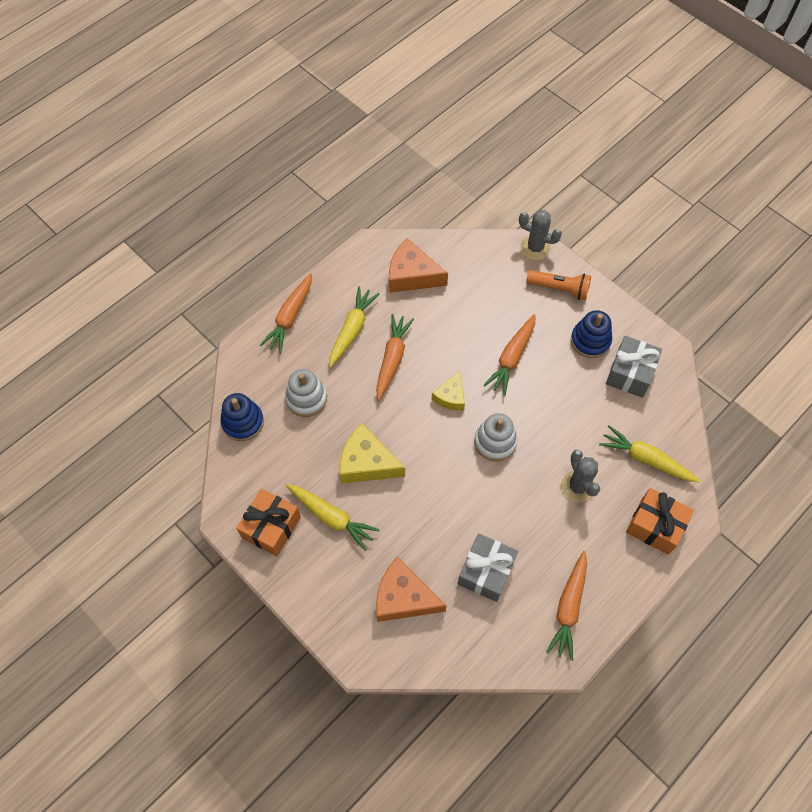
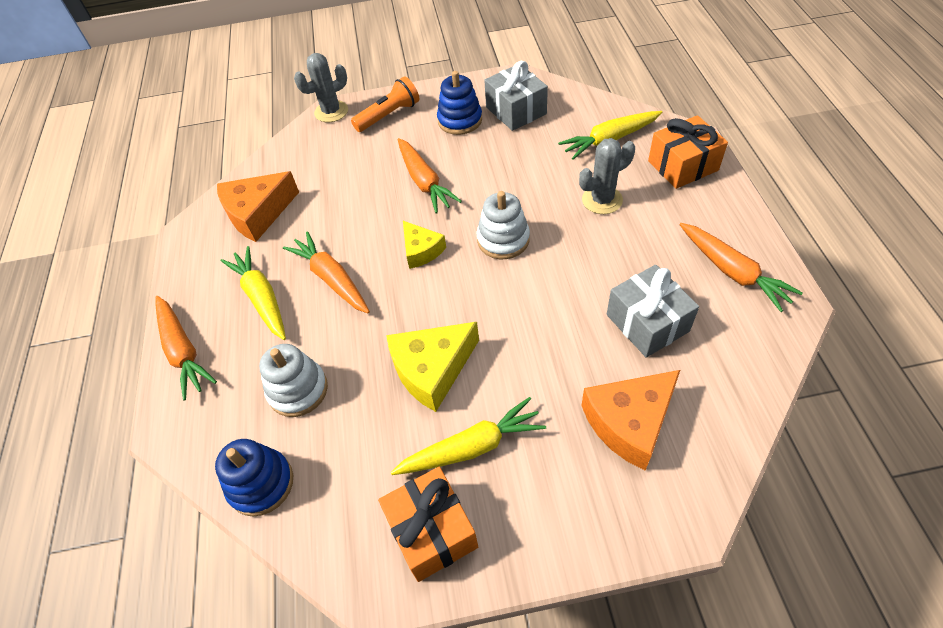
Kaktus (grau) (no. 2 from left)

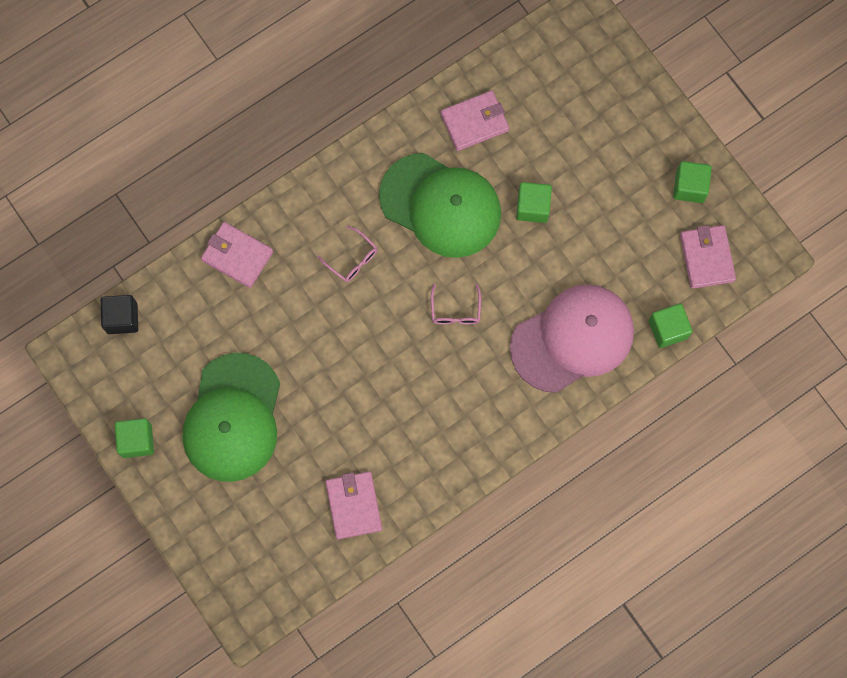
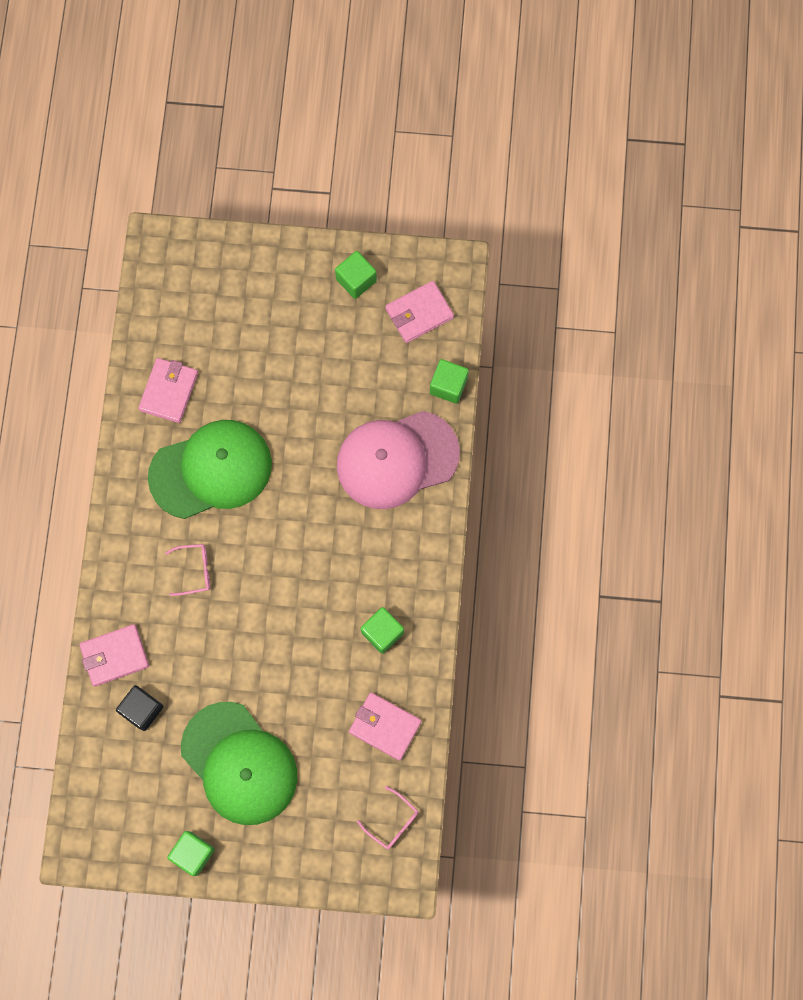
Kubus (schwarz)
Kappe (rosa)
Brille (rosa) (no. 2 from left)
Kubus (grün) (no. 3 from left)
Geldbörse (rosa) (no. 4 from left)

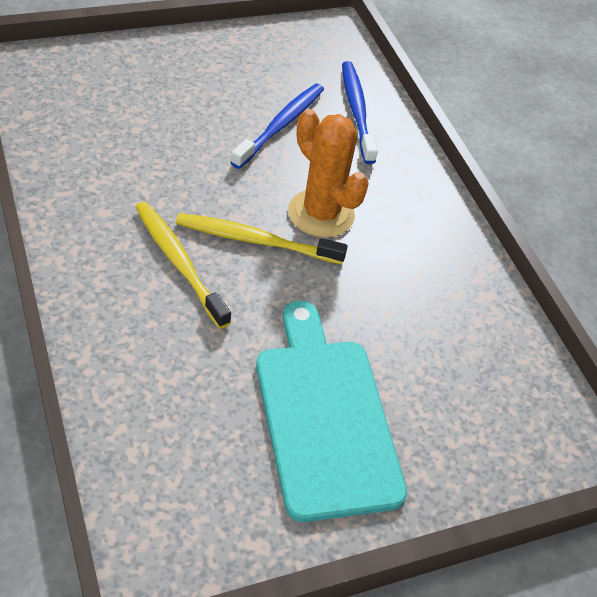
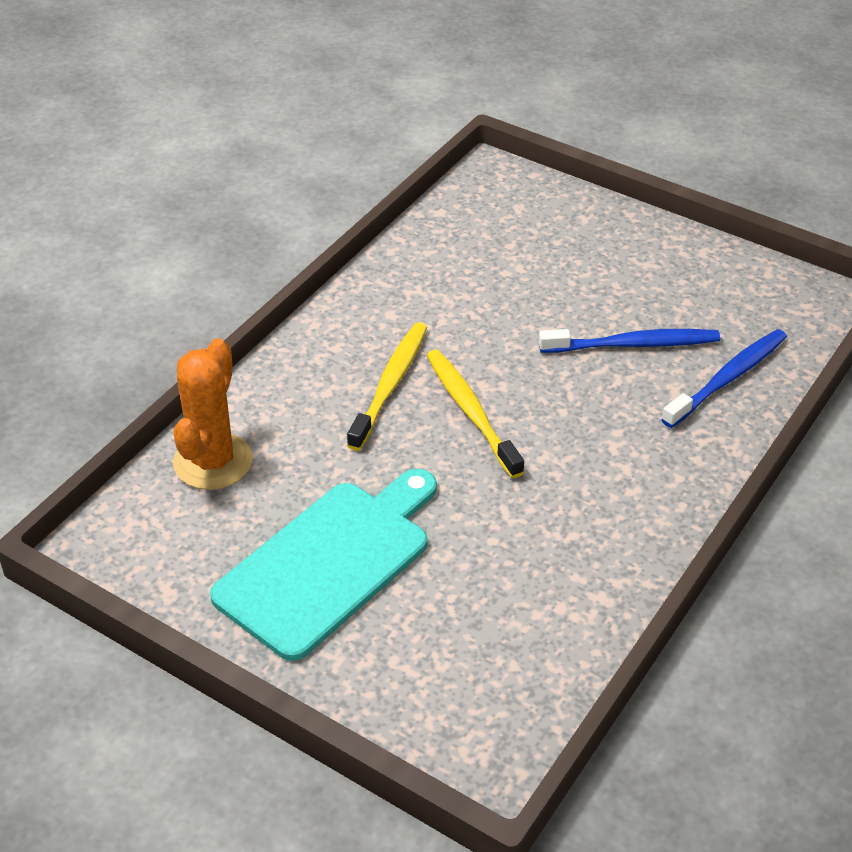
Kaktus (orange)

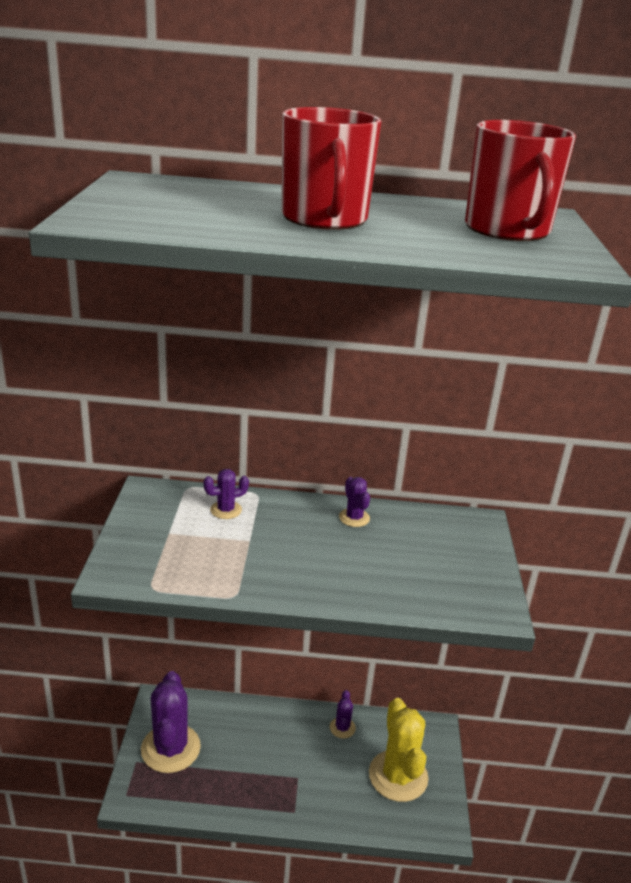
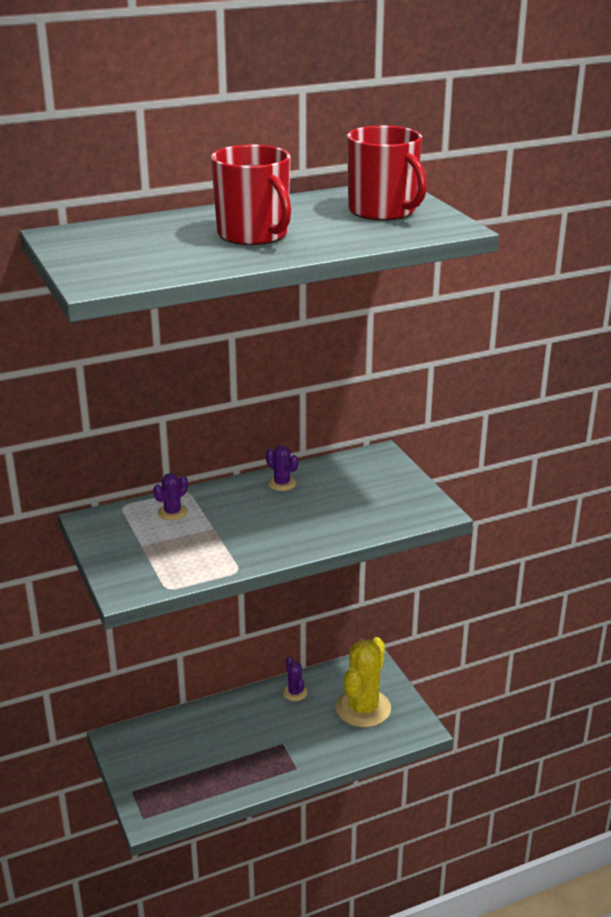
Kaktus (gelb)
Kaktus (lila) (no. 1 from left in the first image)

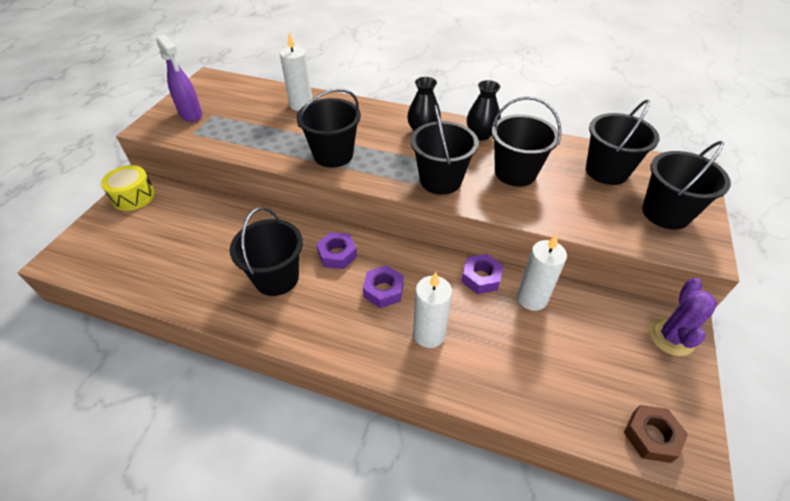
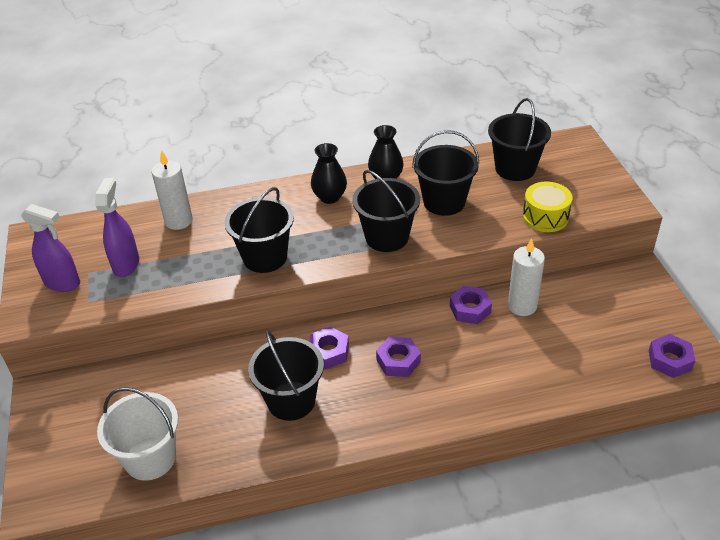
Sprühflasche (lila) (no. 2 from left)
Eimer (weiß)
Trommel (gelb)
Sechskantmutter (lila) (no. 4 from left)
Kerze (weiß) (no. 2 from left in the first image)
Eimer (schwarz) (no. 6 from left in the first image)
Kaktus (lila)

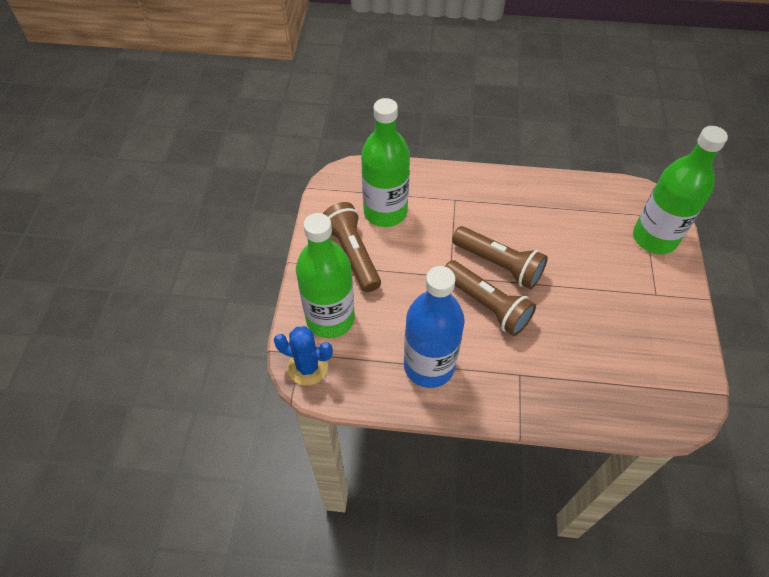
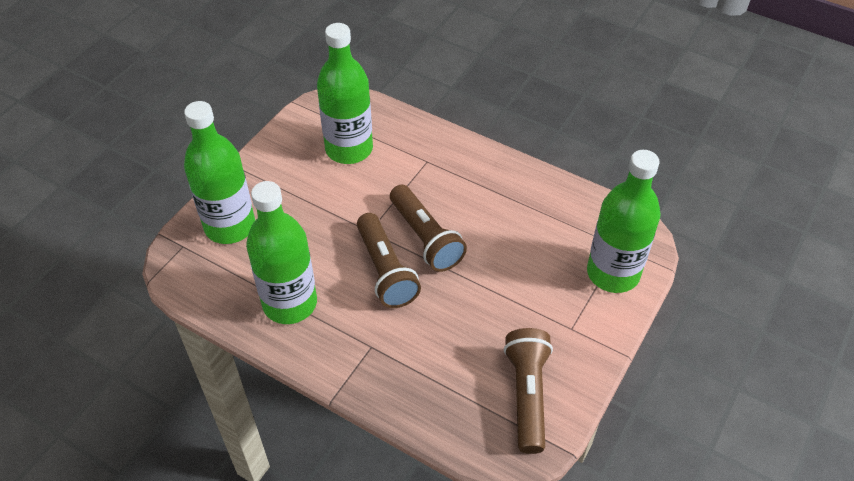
Flasche (grün) (no. 2 from left)
Taschenlampe (braun) (no. 3 from left)
Kaktus (blau)

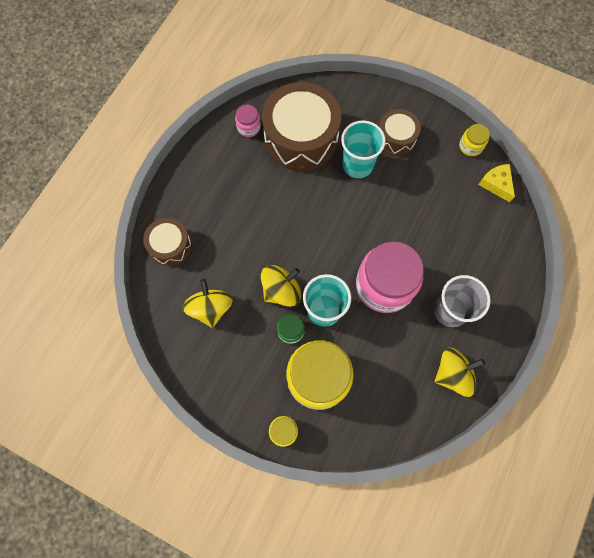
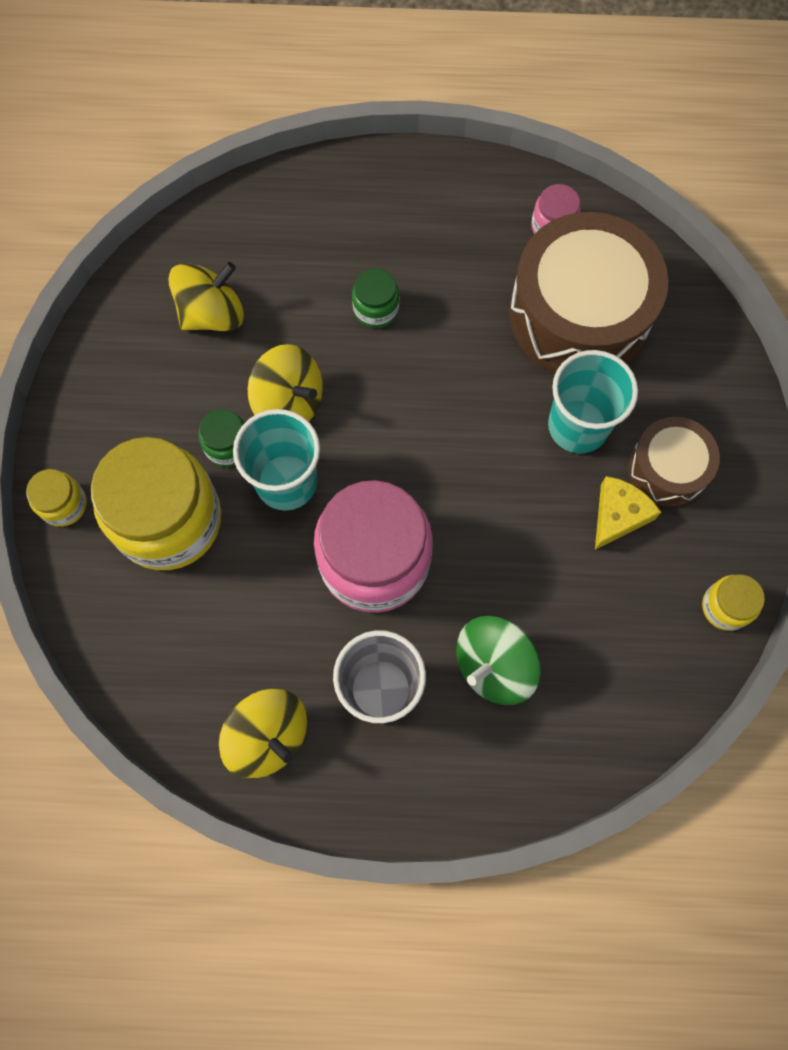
Einmachglas (grün) (no. 2 from left)
Kreisel (grün)
Käse (gelb)
Trommel (braun) (no. 1 from left in the first image)

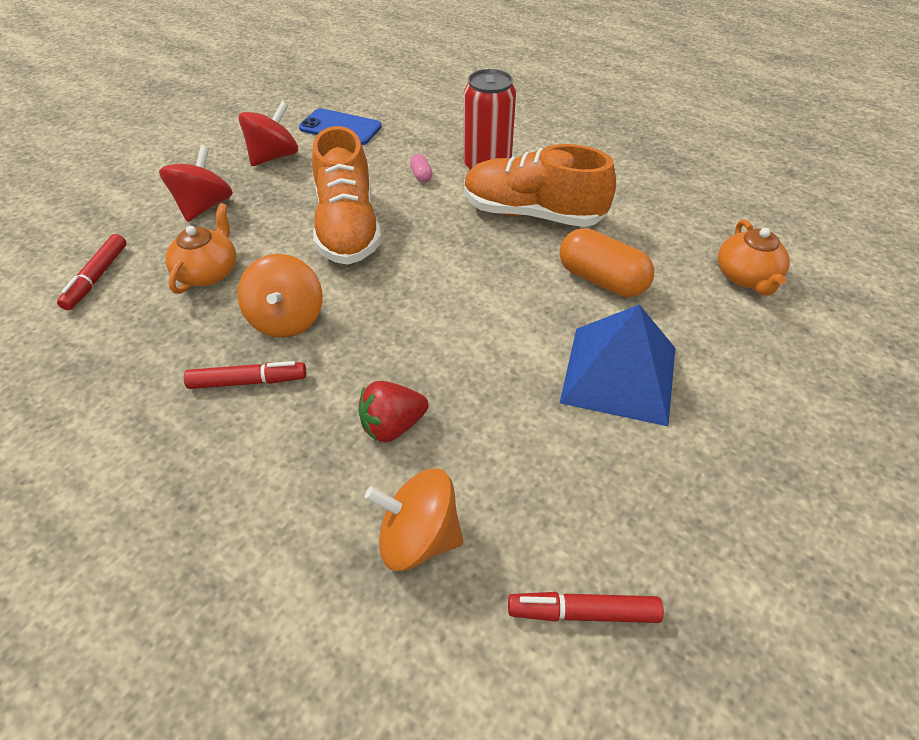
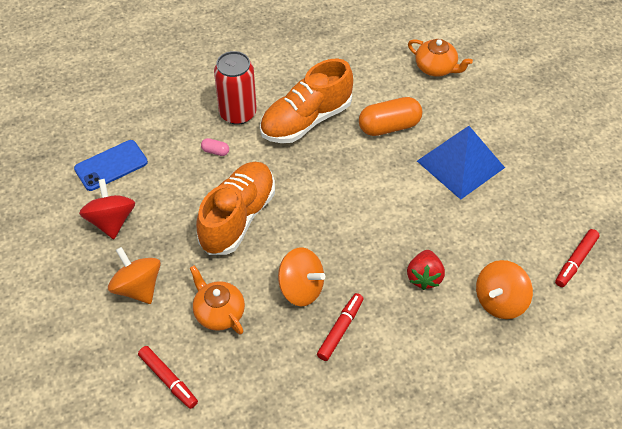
Kreisel (orange) (no. 1 from left)
Schuh (orange) (no. 1 from left)

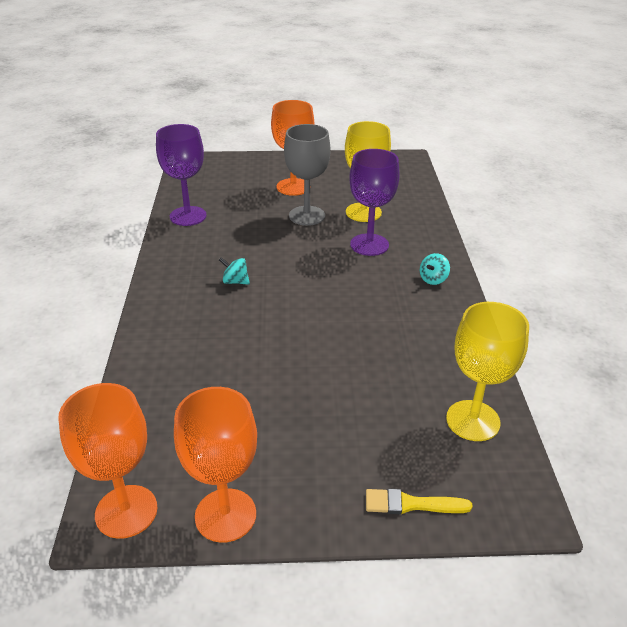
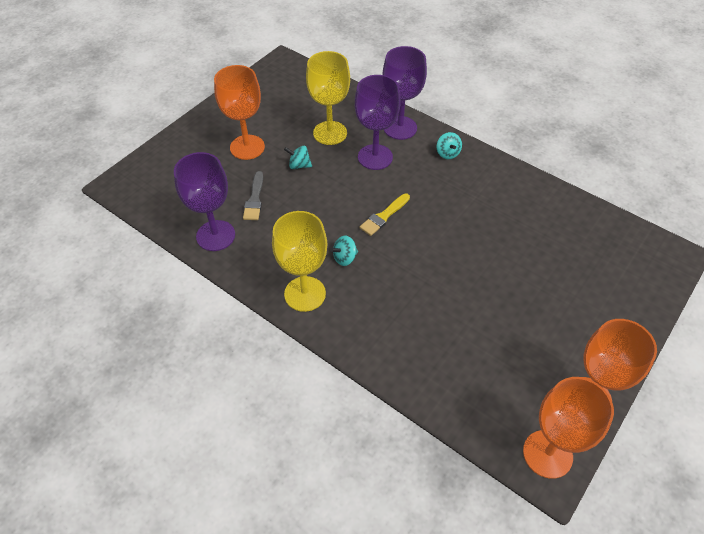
Pinsel (grau)
Kelch (gelb) (no. 1 from left)
Kreisel (türkis) (no. 1 from left)
Pinsel (gelb)
Kelch (lila) (no. 3 from left)

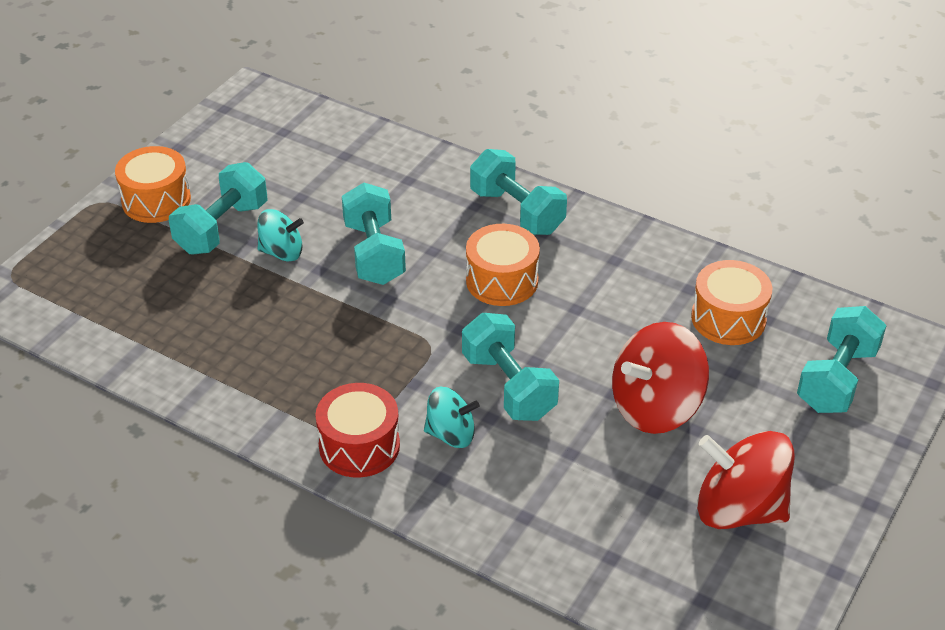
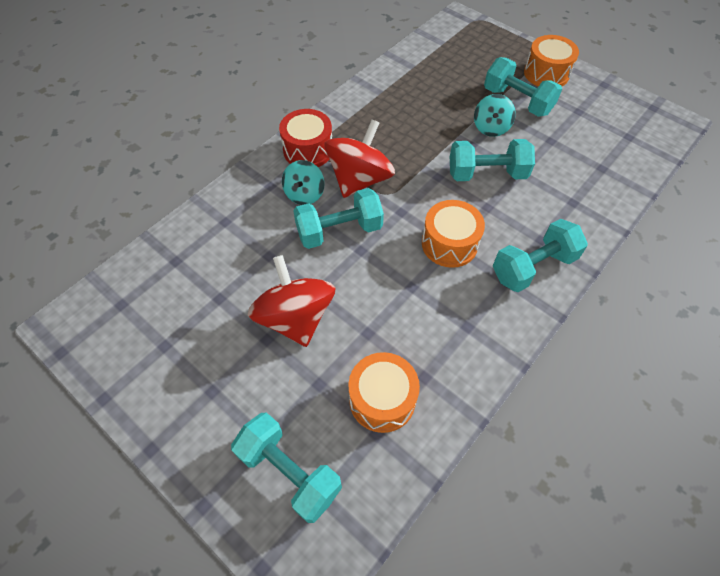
Kreisel (rot) (no. 2 from left)

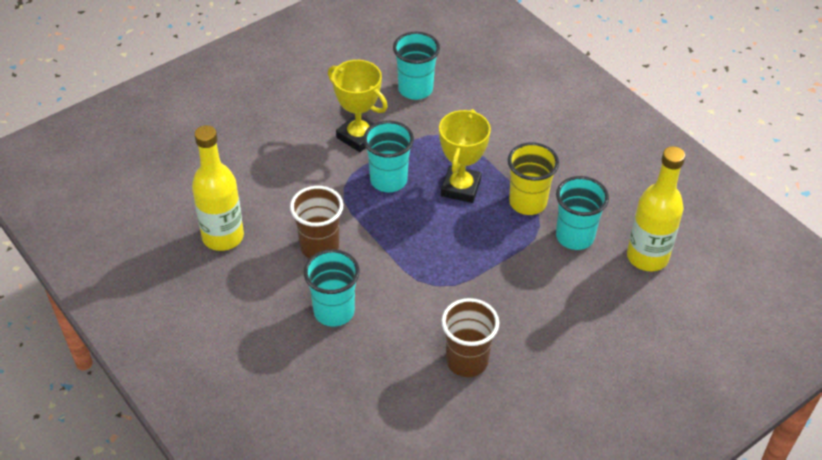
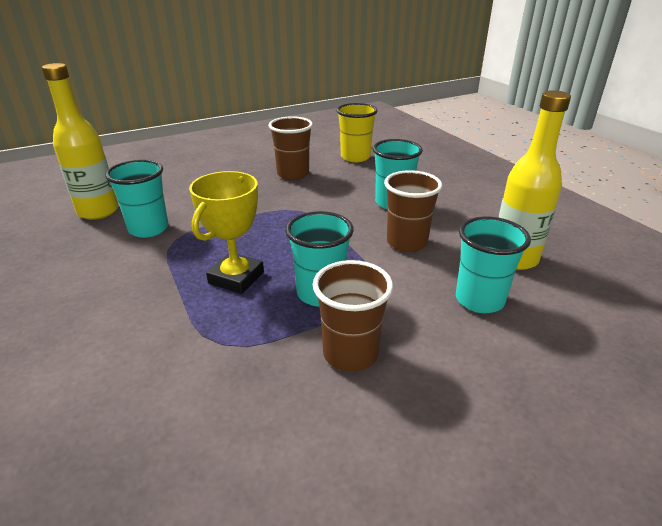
Becher (braun) (no. 2 from left)
Becher (gelb)
Becher (türkis) (no. 4 from left)

